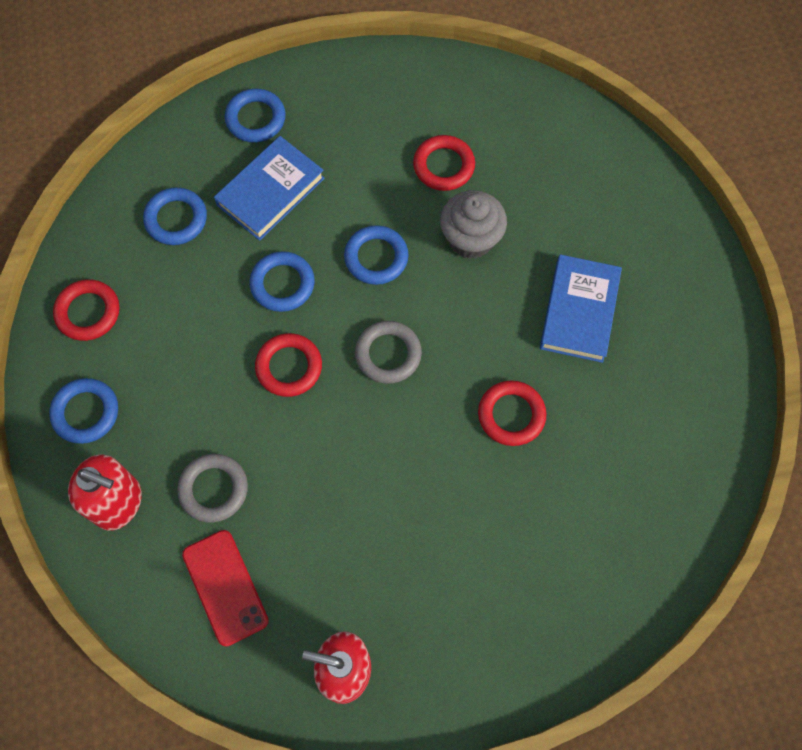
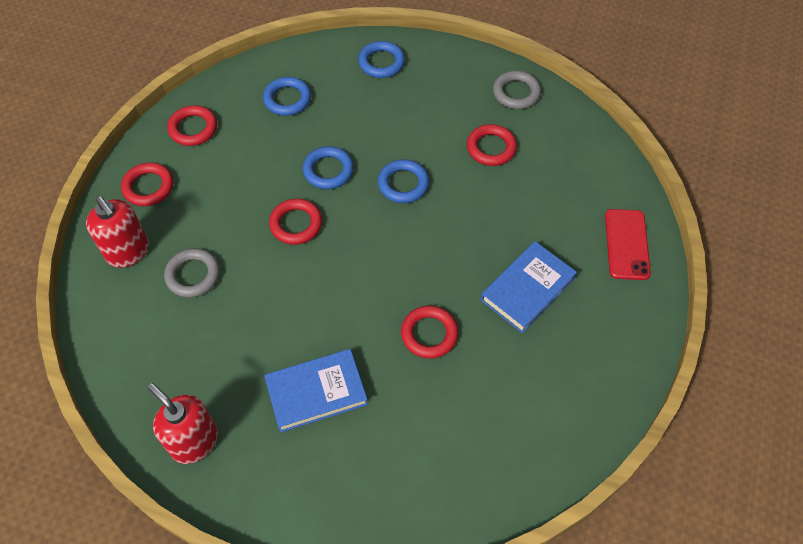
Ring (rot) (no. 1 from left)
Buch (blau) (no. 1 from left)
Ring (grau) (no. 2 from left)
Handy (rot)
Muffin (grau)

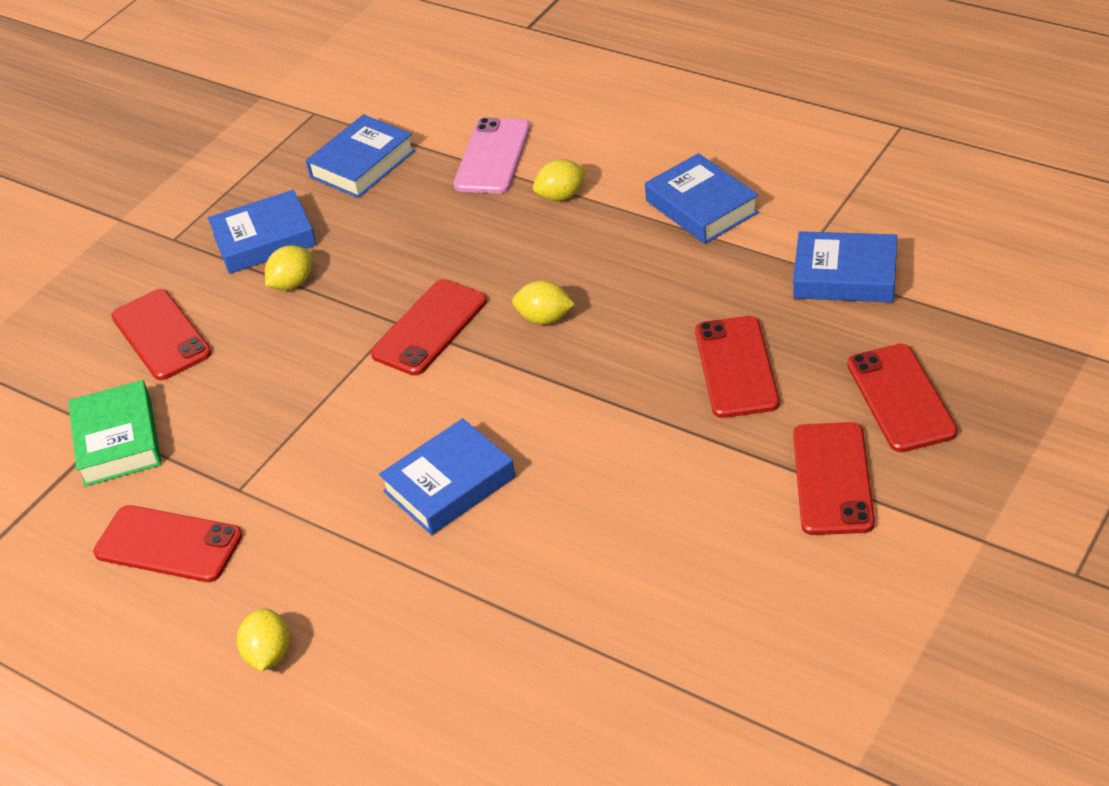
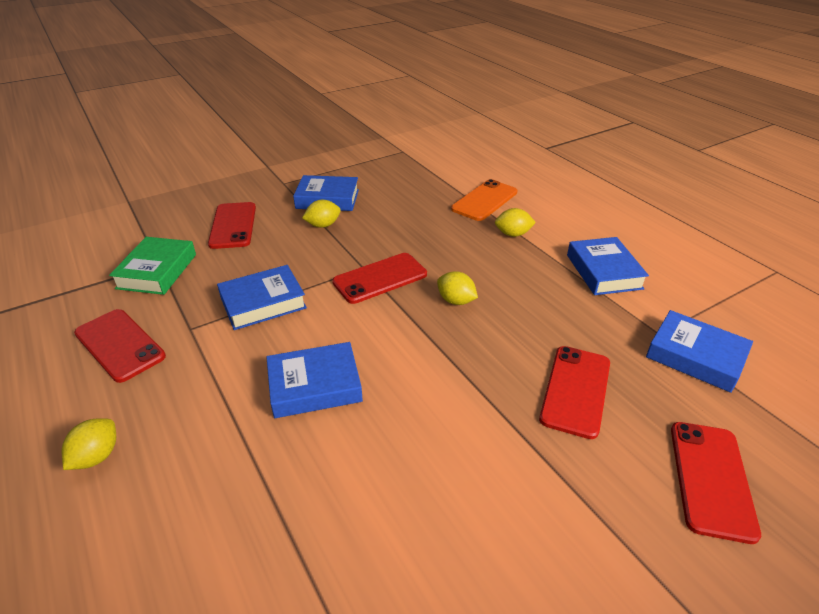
Buch (blau) (no. 1 from left)
Handy (orange)
Handy (rot) (no. 5 from left in the first image)

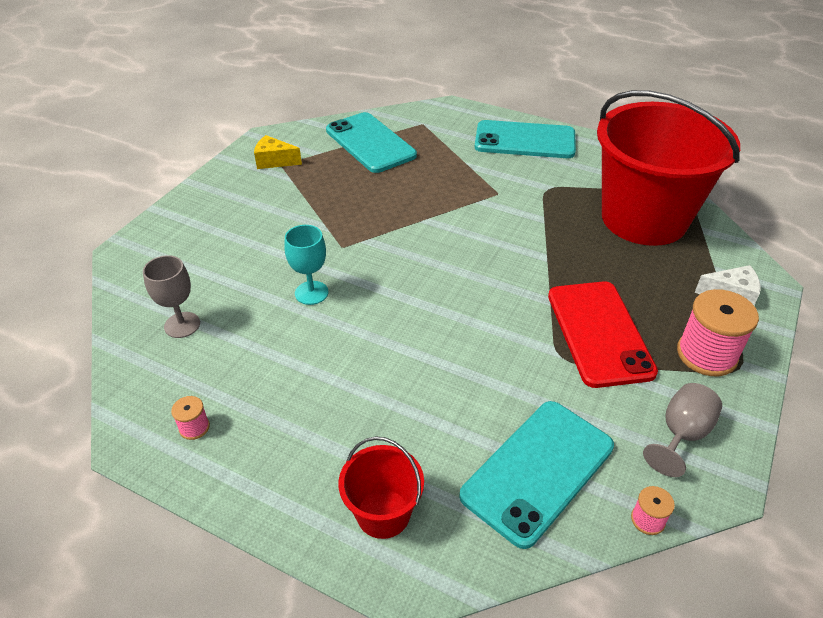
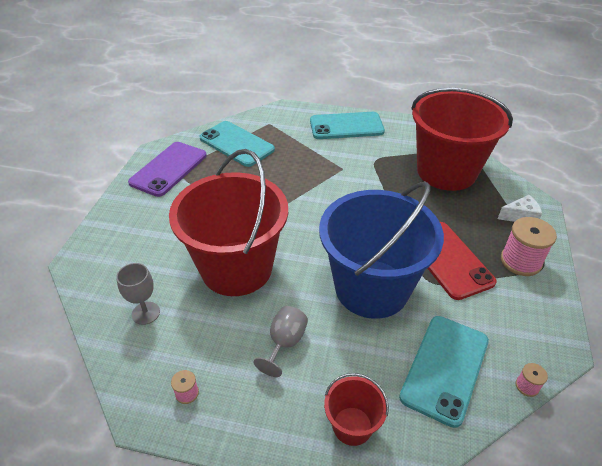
Handy (lila)
Eimer (rot) (no. 1 from left)
Kelch (grau) (no. 2 from left)
Eimer (blau)

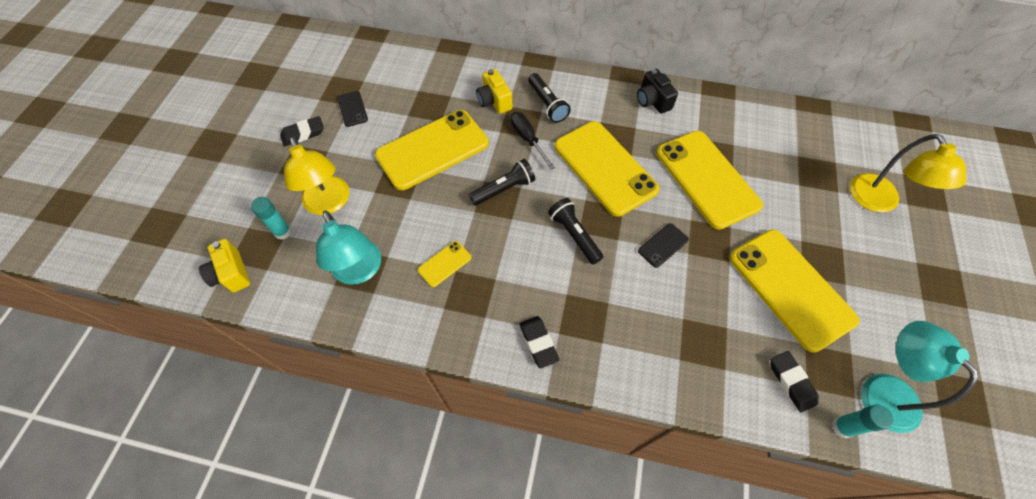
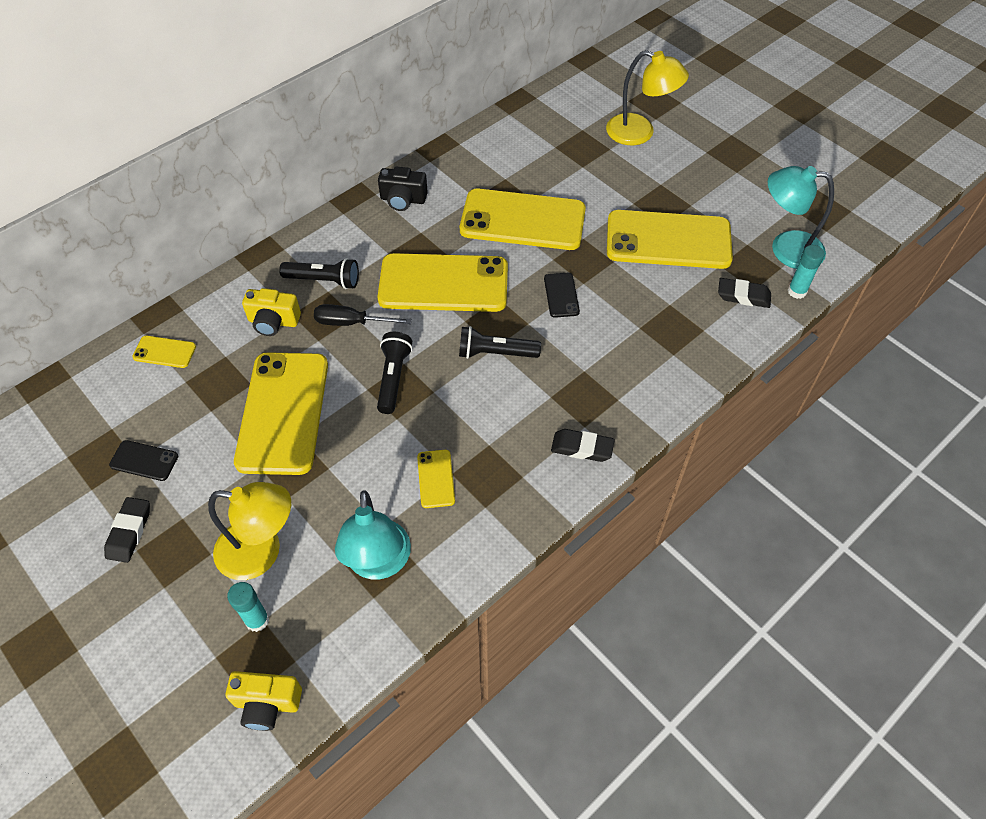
Handy (gelb) (no. 1 from left)
Lampe (türkis) (no. 1 from left)

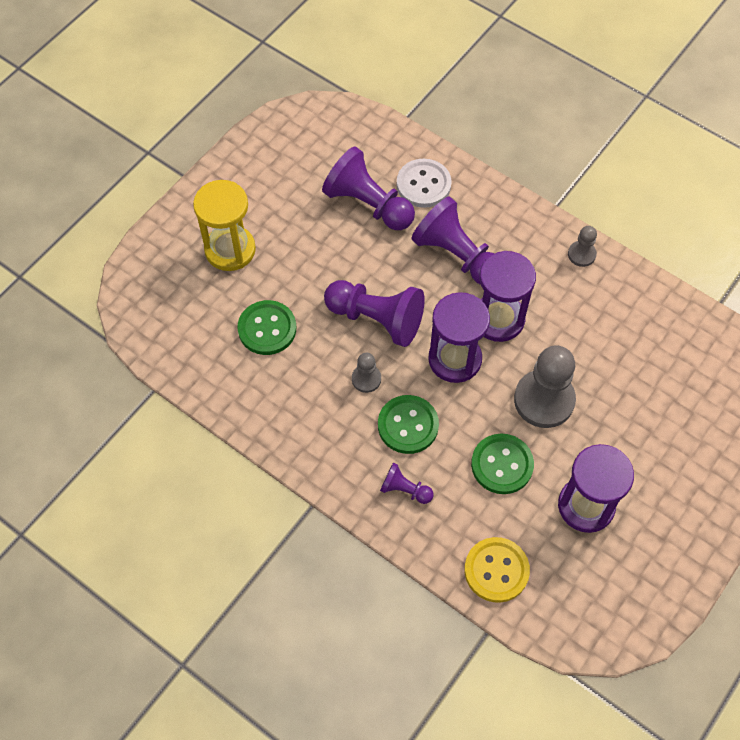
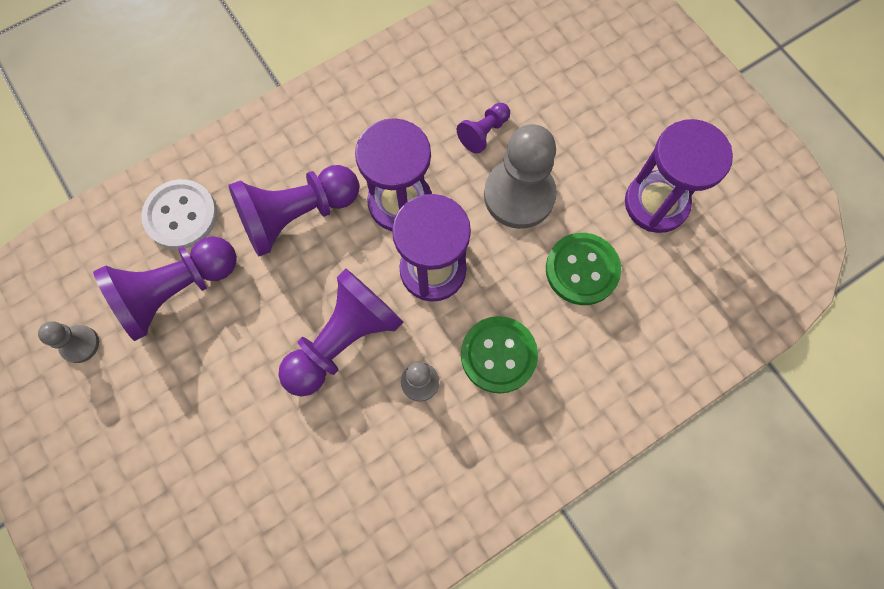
Bauer (grau) (no. 1 from left)
Bauer (lila) (no. 4 from left)
Sanduhr (gelb)
Knopf (grün) (no. 1 from left in the first image)
Knopf (gelb)

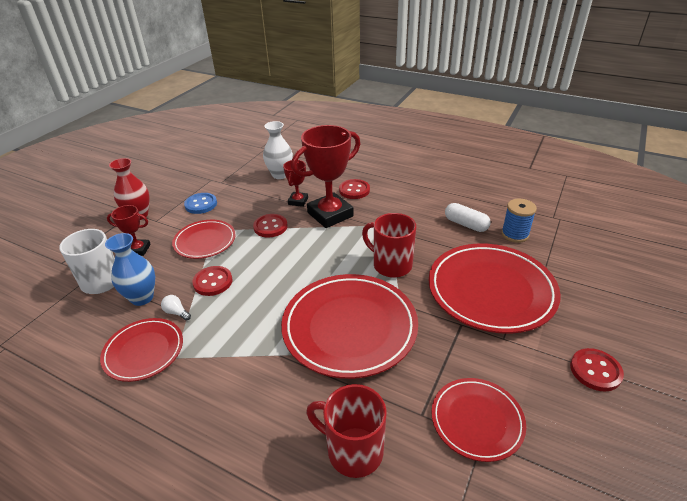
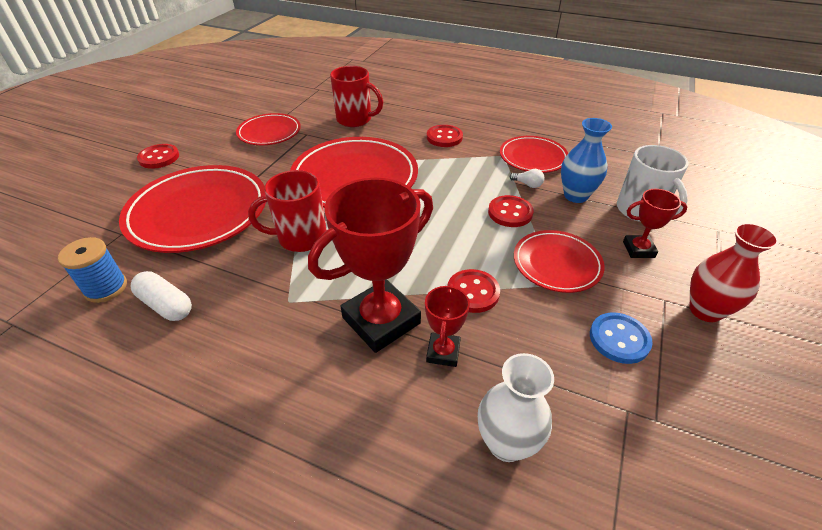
Tasse (rot) (no. 1 from left)
Knopf (rot) (no. 2 from left)

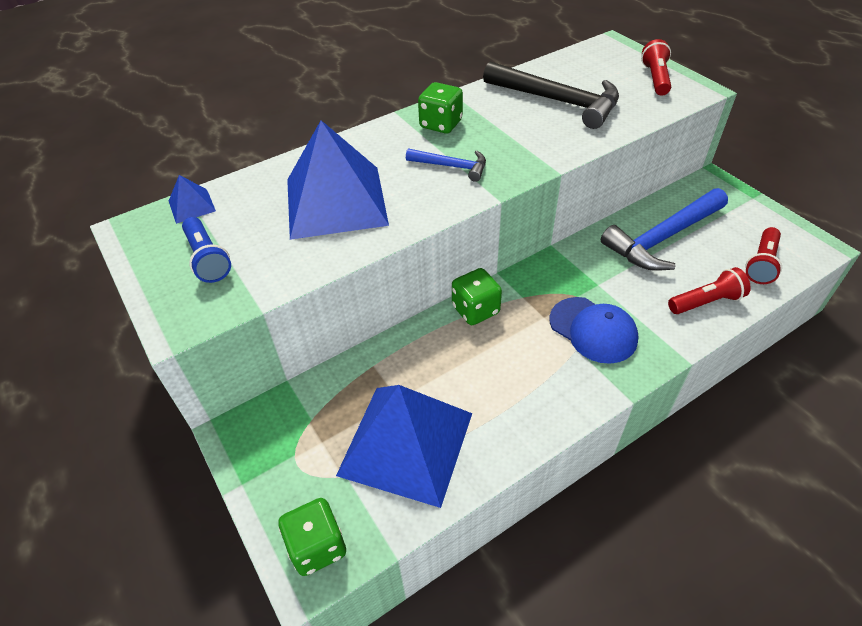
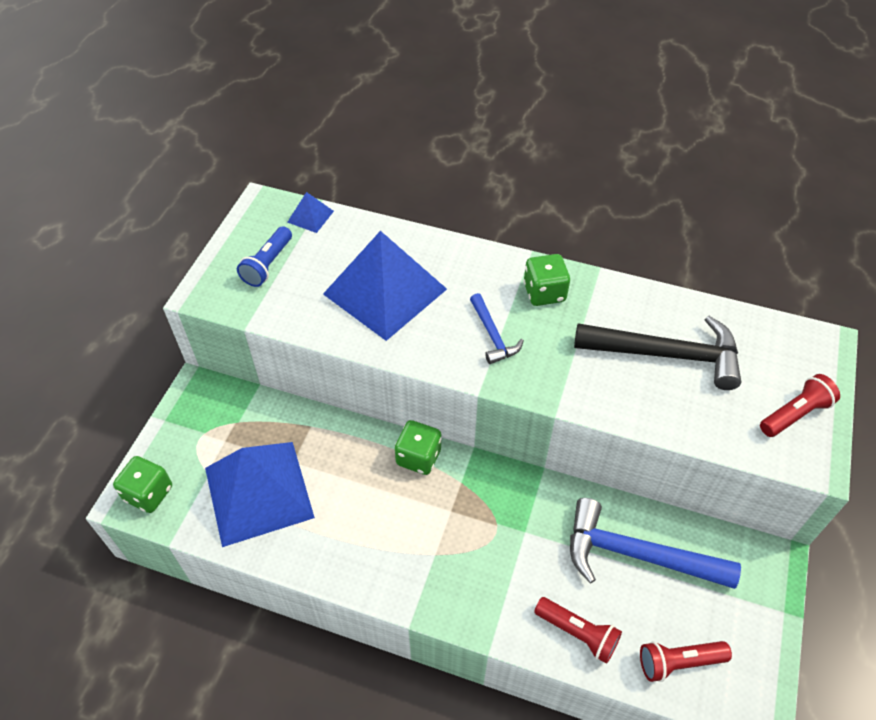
Hammer (schwarz)
Kappe (blau)

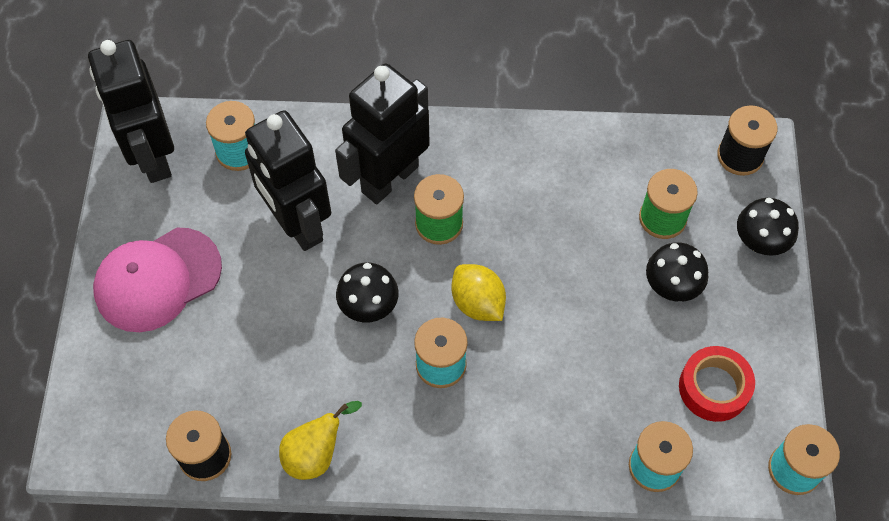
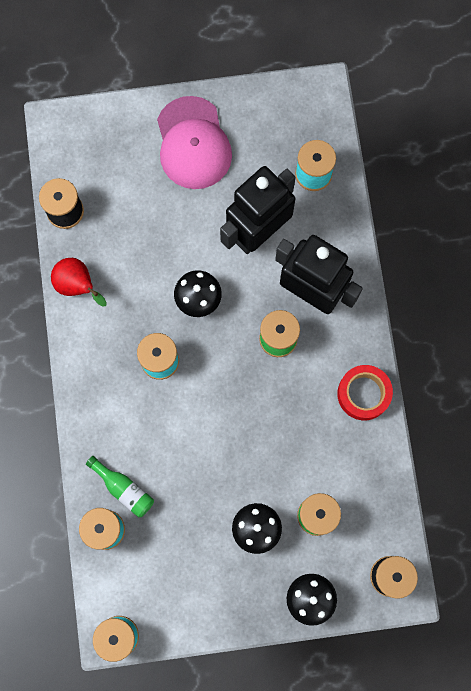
Birne (rot)
Flasche (grün)
Kappe (rosa)
Klebeband (rot)
Roboter (schwarz) (no. 1 from left in the first image)
Zitrone (gelb)

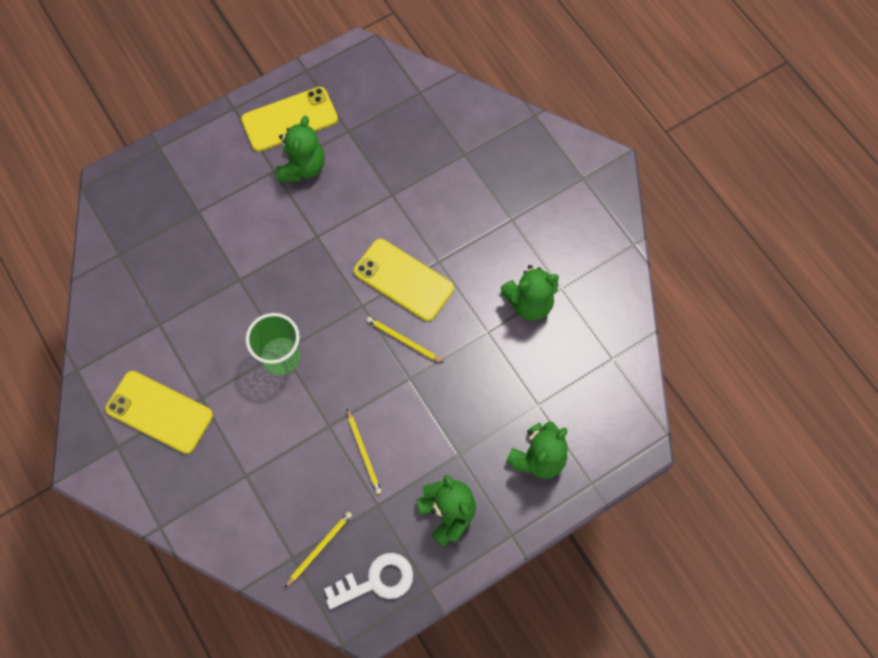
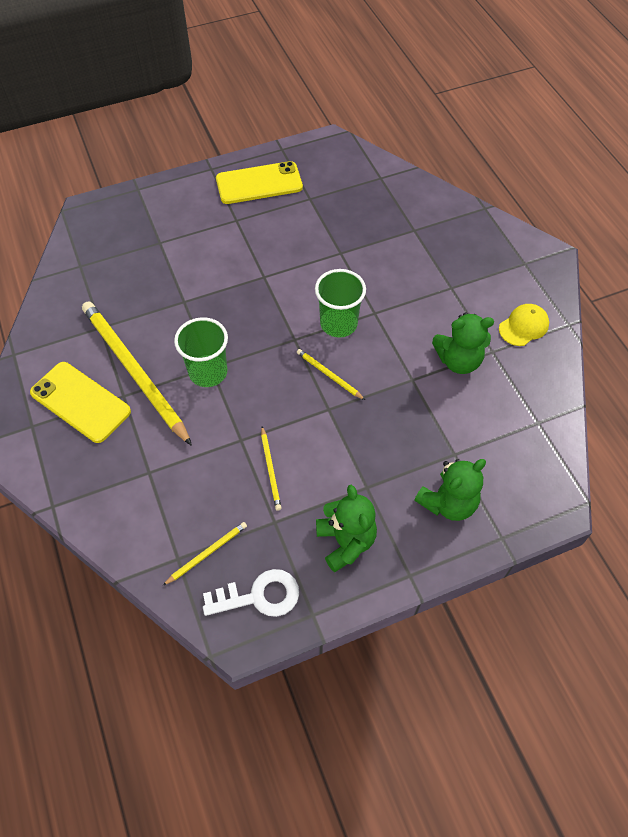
Bleistift (gelb) (no. 1 from left)
Becher (grün) (no. 2 from left)
Kappe (gelb)
Teddybär (grün) (no. 1 from left in the first image)

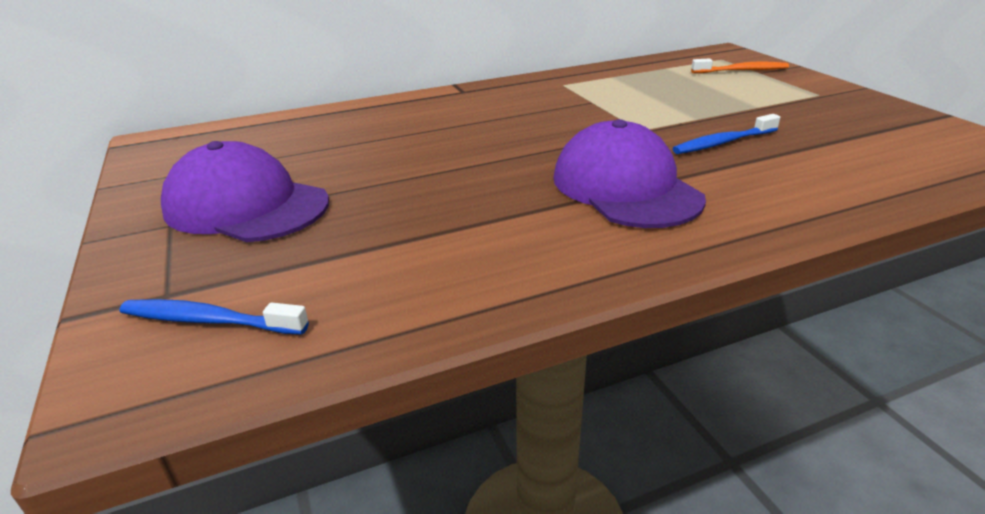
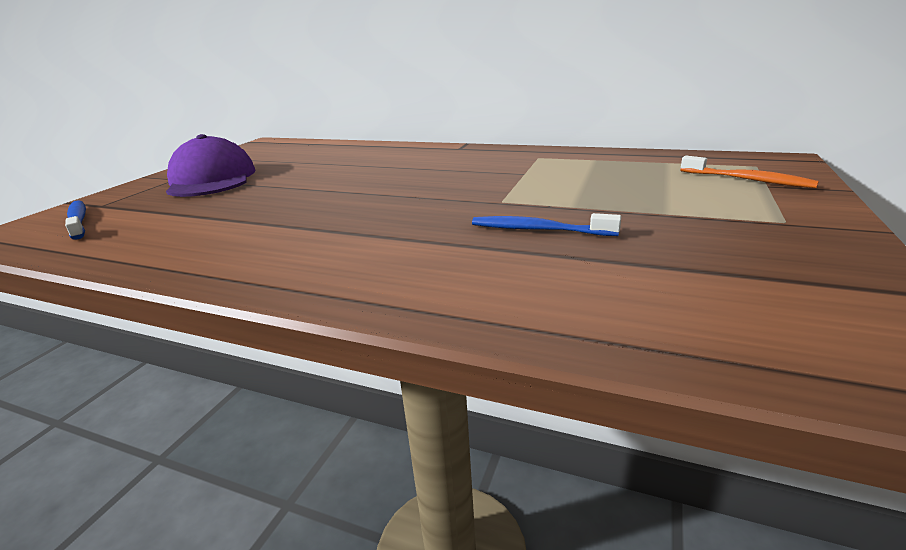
Kappe (lila) (no. 2 from left in the first image)

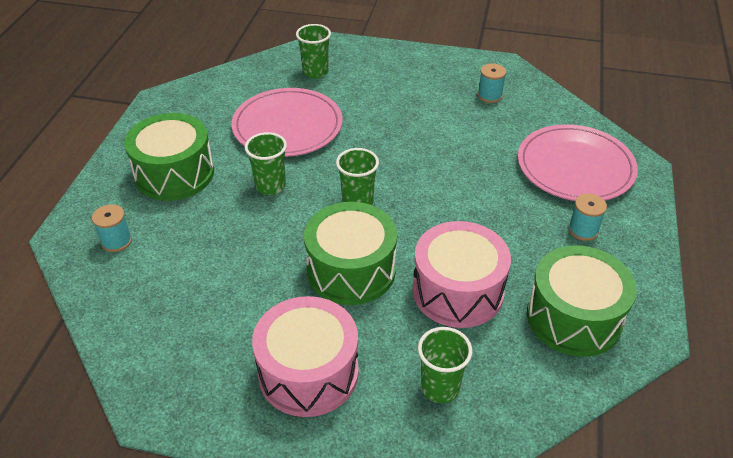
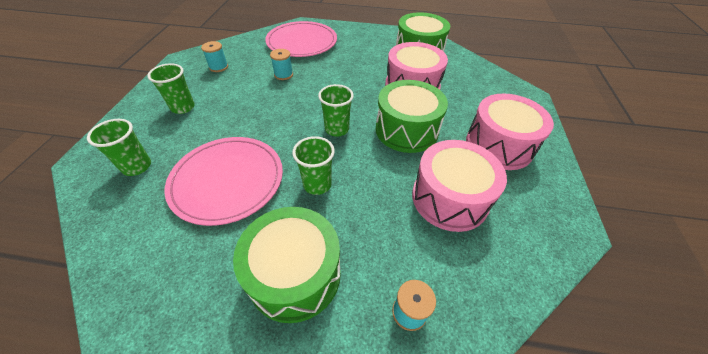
Becher (grün) (no. 2 from left)
Garnrolle (türkis) (no. 2 from left)
Trommel (rosa) (no. 2 from left)

